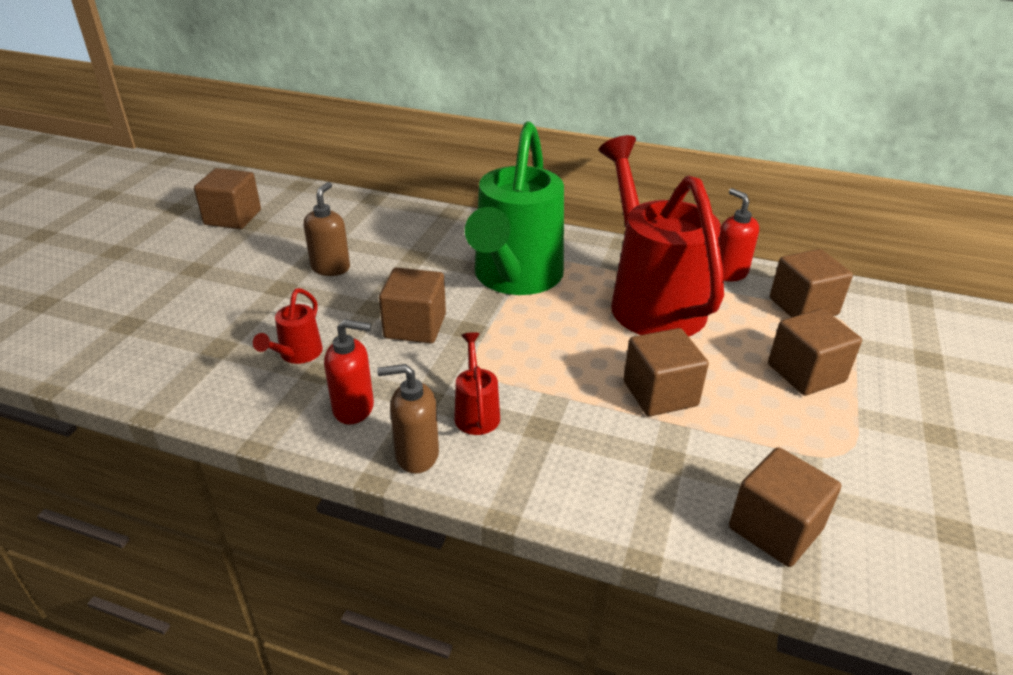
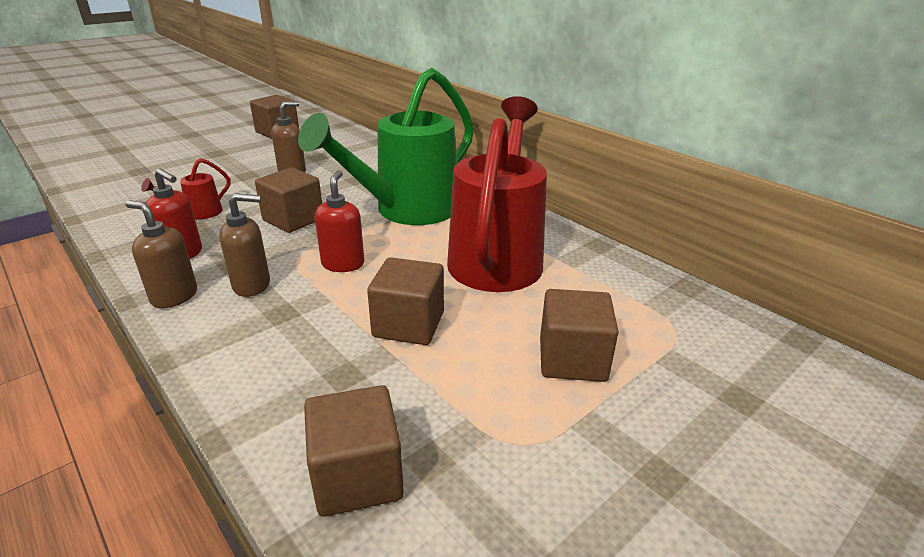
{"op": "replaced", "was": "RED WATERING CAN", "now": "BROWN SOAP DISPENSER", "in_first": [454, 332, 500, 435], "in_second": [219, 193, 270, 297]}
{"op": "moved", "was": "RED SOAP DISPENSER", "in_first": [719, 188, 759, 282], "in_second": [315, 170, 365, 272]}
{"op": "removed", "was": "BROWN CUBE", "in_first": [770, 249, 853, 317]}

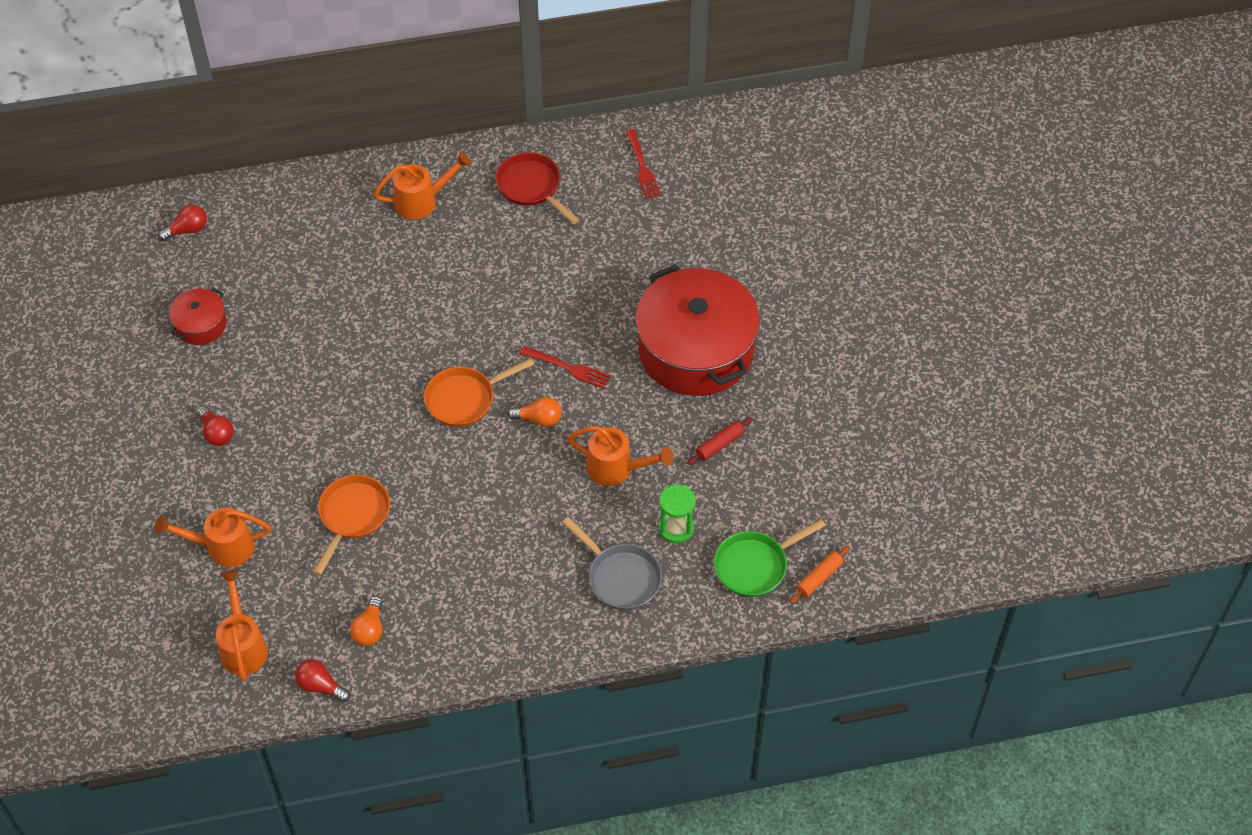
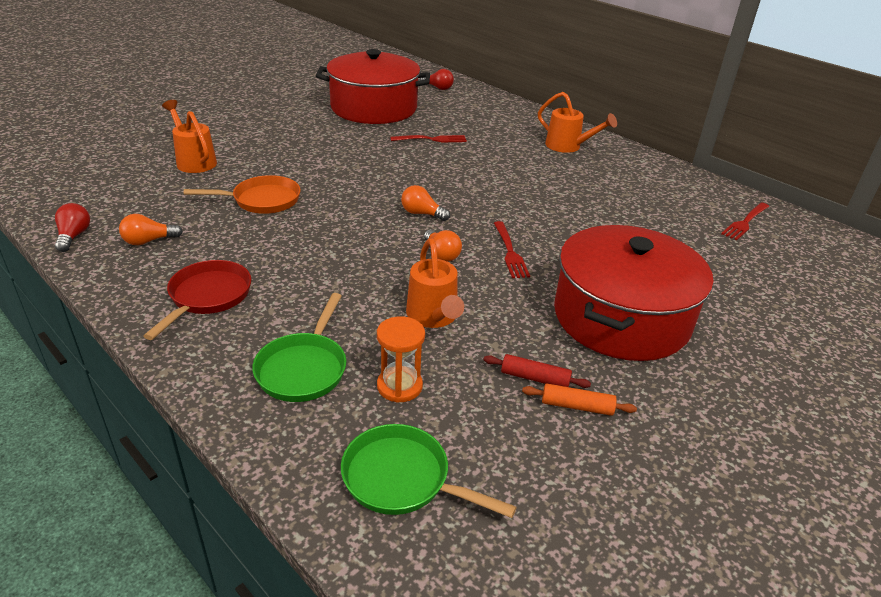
{"op": "resized", "was": "RED POT", "in_first": [169, 288, 226, 345], "in_second": [316, 49, 430, 124], "ratio": 2.22}
{"op": "removed", "was": "RED LIGHT BULB", "in_first": [197, 406, 234, 446]}
{"op": "removed", "was": "ORANGE WATERING CAN", "in_first": [216, 570, 268, 681]}
{"op": "replaced", "was": "ORANGE PAN", "now": "ORANGE LIGHT BULB", "in_first": [424, 358, 534, 427], "in_second": [401, 185, 450, 221]}
{"op": "moved", "was": "RED PAN", "in_first": [496, 152, 579, 224], "in_second": [144, 260, 252, 340]}
{"op": "recoloured", "was": "GREY PAN", "now": "GREEN PAN", "in_first": [562, 517, 662, 610], "in_second": [252, 293, 346, 402]}
{"op": "recoloured", "was": "GREEN HOURGLASS", "now": "ORANGE HOURGLASS", "in_first": [659, 484, 696, 543], "in_second": [377, 316, 425, 403]}
{"op": "moved", "was": "ORANGE ROLLING PIN", "in_first": [790, 546, 850, 604], "in_second": [522, 383, 637, 416]}
{"op": "added", "now": "RED FORK", "in_second": [390, 135, 467, 142]}

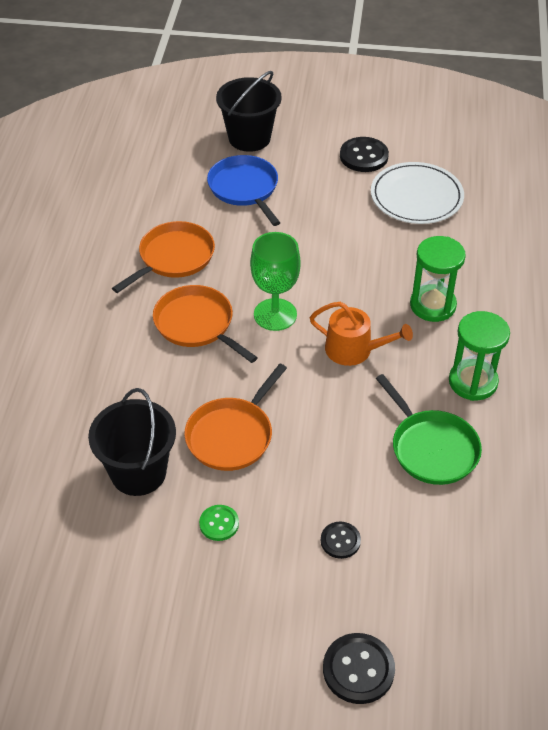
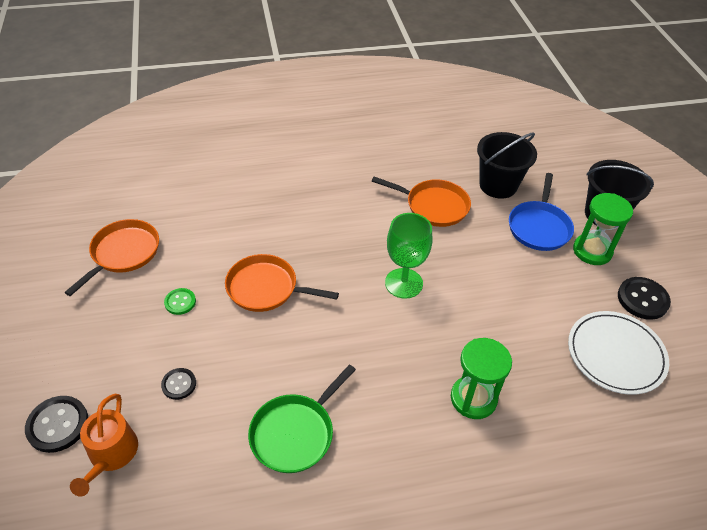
{"op": "moved", "was": "BLACK BUCKET", "in_first": [88, 388, 176, 496], "in_second": [477, 132, 537, 199]}
{"op": "moved", "was": "ORANGE PAN", "in_first": [153, 285, 258, 363], "in_second": [64, 219, 159, 296]}
{"op": "turned", "was": "BLUE PAN", "in_first": [207, 155, 280, 226], "in_second": [509, 173, 574, 251], "clockwise": 150}
{"op": "moved", "was": "ORANGE WATERING CAN", "in_first": [310, 302, 413, 366], "in_second": [70, 394, 138, 496]}
{"op": "moved", "was": "GREEN HOURGLASS", "in_first": [449, 311, 510, 401], "in_second": [573, 193, 633, 265]}

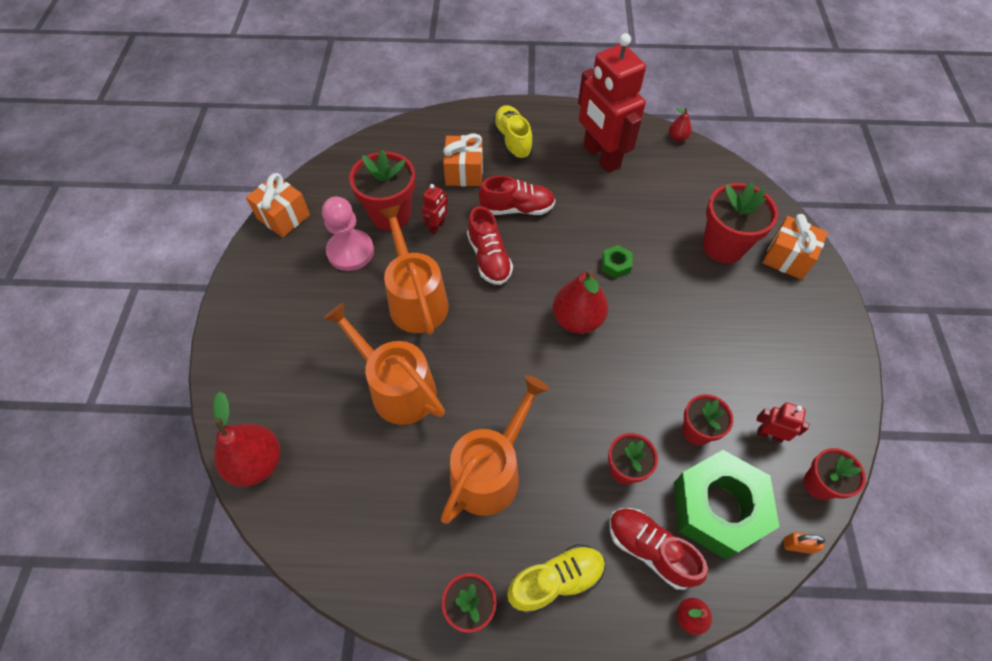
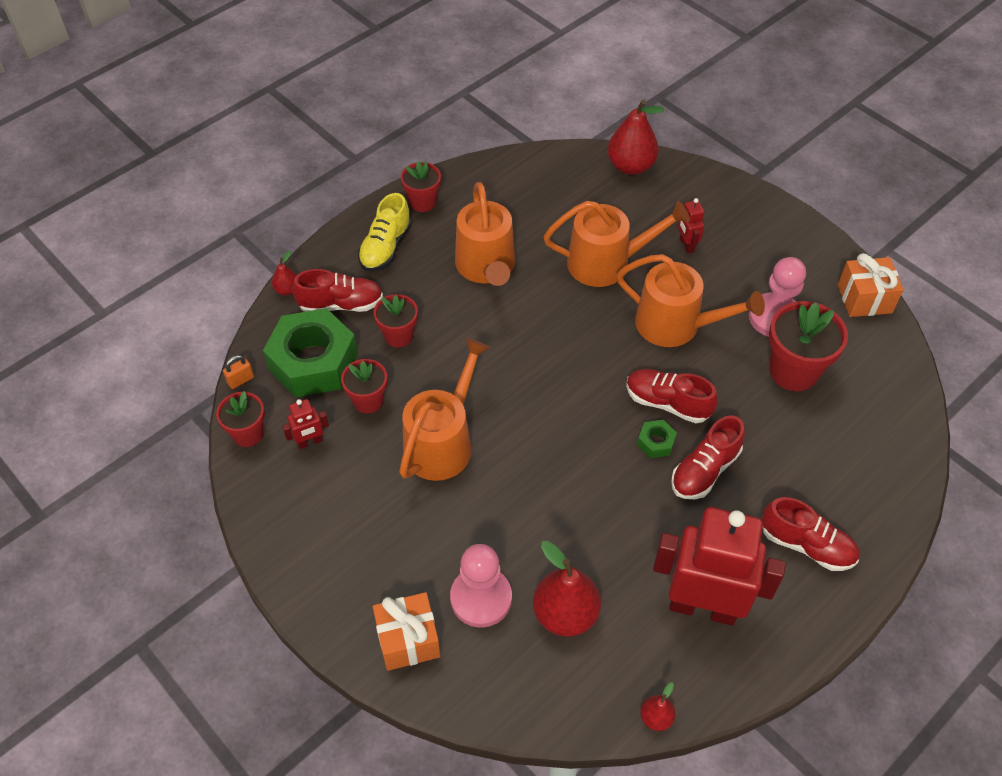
{"op": "moved", "was": "RED ROBOT", "in_first": [422, 184, 448, 234], "in_second": [677, 198, 704, 253]}
{"op": "removed", "was": "ORANGE GIFT", "in_first": [443, 133, 483, 186]}
{"op": "recoloured", "was": "YELLOW SHOE", "now": "RED SHOE", "in_first": [493, 105, 533, 160], "in_second": [762, 497, 859, 571]}
{"op": "moved", "was": "RED PEAR", "in_first": [553, 269, 608, 334], "in_second": [533, 541, 601, 637]}
{"op": "moved", "was": "GREEN NUT", "in_first": [602, 245, 632, 279], "in_second": [637, 420, 677, 458]}
{"op": "replaced", "was": "RED FLOWER POT", "now": "PINK PAWN", "in_first": [703, 182, 778, 263], "in_second": [450, 544, 512, 627]}
{"op": "added", "now": "ORANGE WATERING CAN", "in_second": [399, 338, 490, 481]}

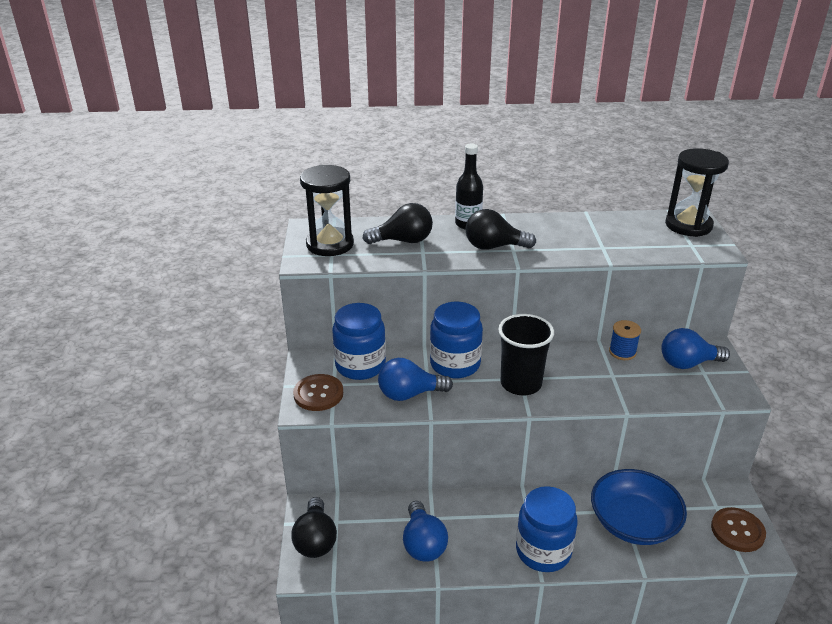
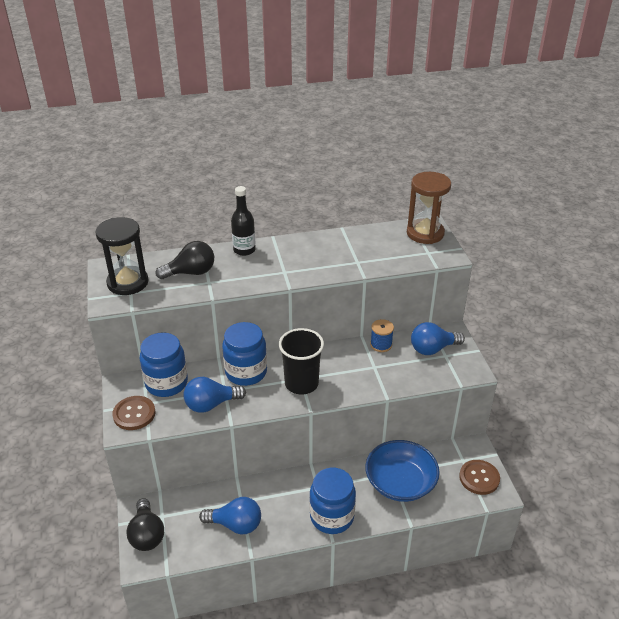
{"op": "turned", "was": "BLUE LIGHT BULB", "in_first": [403, 501, 448, 562], "in_second": [199, 497, 261, 534], "clockwise": -60}
{"op": "removed", "was": "BLACK LIGHT BULB", "in_first": [465, 209, 536, 250]}
{"op": "recoloured", "was": "BLACK HOURGLASS", "now": "BROWN HOURGLASS", "in_first": [665, 148, 729, 237], "in_second": [407, 172, 451, 244]}

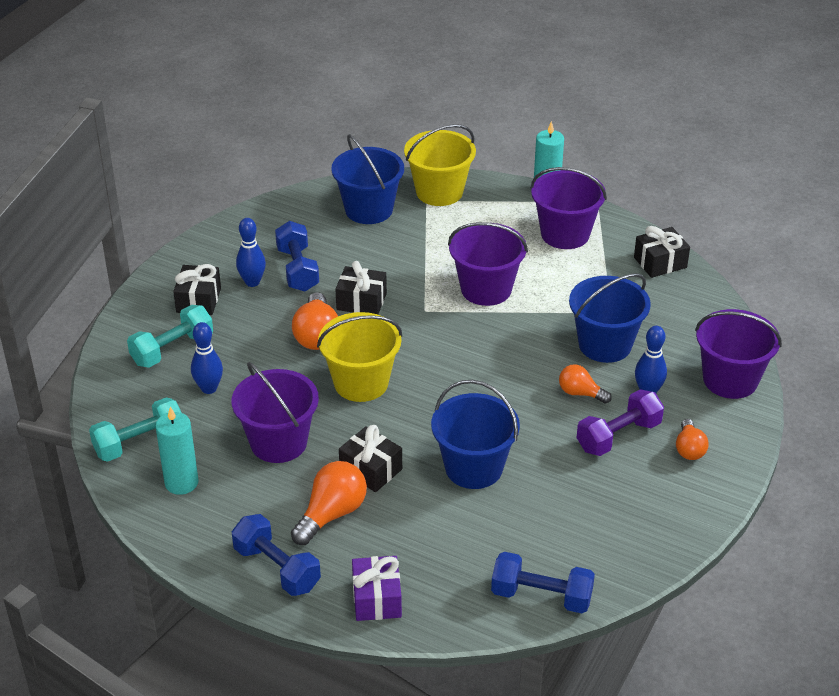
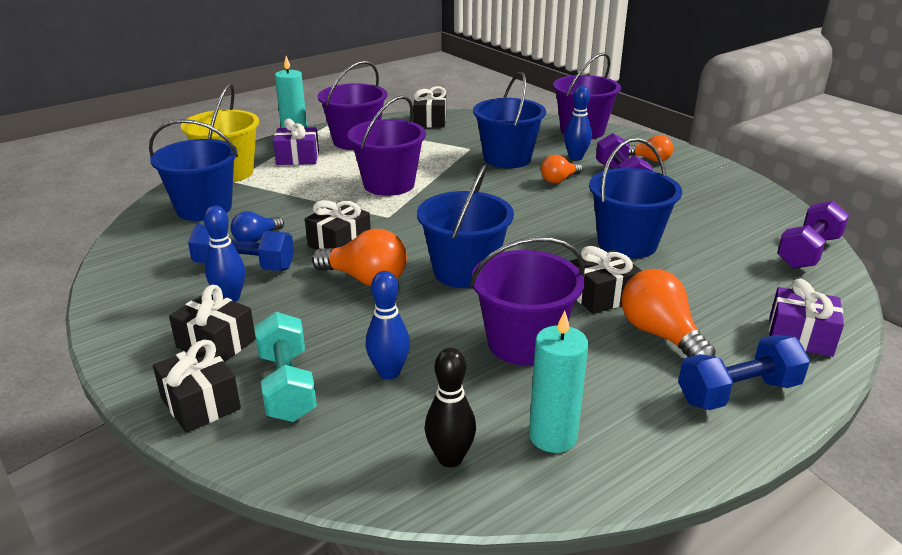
{"op": "replaced", "was": "TURQUOISE DUMBBELL", "now": "BLACK BOWLING PIN", "in_first": [89, 397, 181, 462], "in_second": [425, 348, 476, 468]}
{"op": "recoloured", "was": "YELLOW BUCKET", "now": "BLUE BUCKET", "in_first": [317, 312, 402, 402], "in_second": [417, 165, 514, 288]}
{"op": "recoloured", "was": "BLUE DUMBBELL", "now": "PURPLE DUMBBELL", "in_first": [491, 552, 595, 613], "in_second": [777, 201, 849, 269]}
{"op": "added", "now": "BLACK GIFT", "in_second": [153, 340, 241, 433]}
{"op": "added", "now": "BLUE LIGHT BULB", "in_second": [231, 211, 284, 242]}
{"op": "added", "now": "PURPLE GIFT", "in_second": [273, 119, 319, 165]}

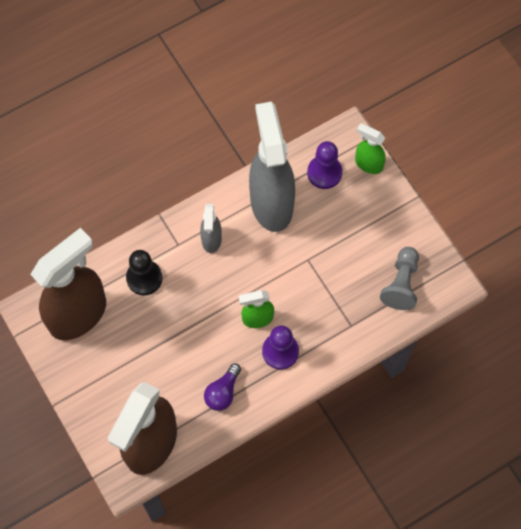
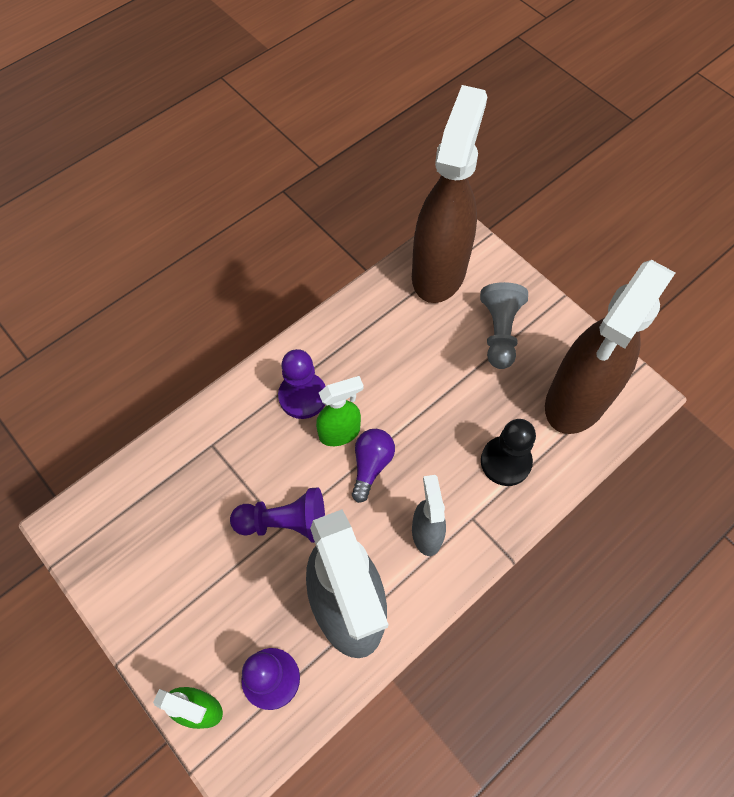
{"op": "moved", "was": "PURPLE LIGHT BULB", "in_first": [204, 364, 241, 411], "in_second": [352, 429, 395, 503]}
{"op": "moved", "was": "GREY PAWN", "in_first": [380, 247, 419, 310], "in_second": [480, 282, 528, 369]}
{"op": "added", "now": "PURPLE PAWN", "in_second": [230, 487, 325, 543]}

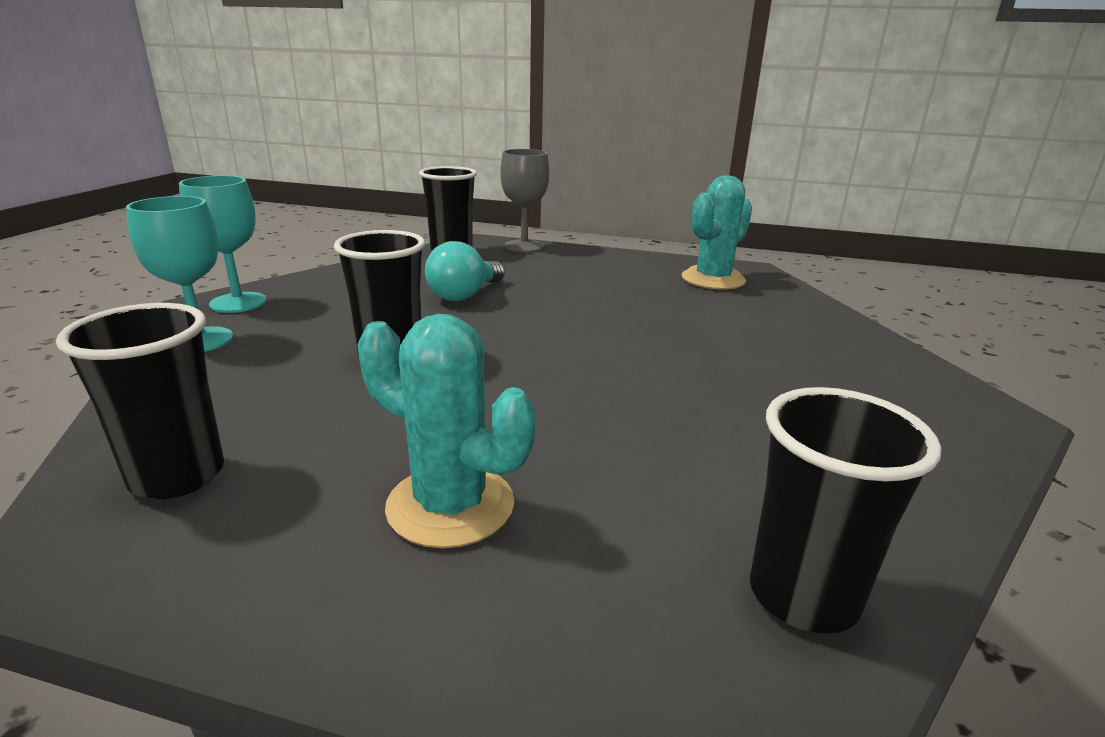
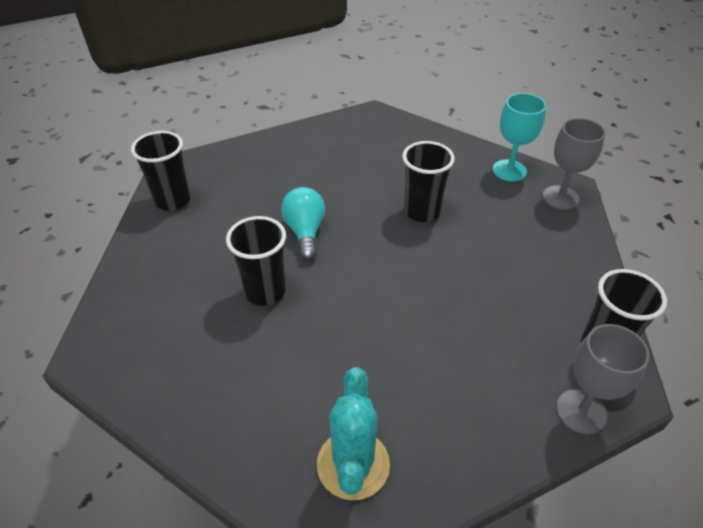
{"op": "moved", "was": "BLACK CUP", "in_first": [56, 303, 224, 499], "in_second": [226, 216, 286, 306]}
{"op": "recoloured", "was": "TURQUOISE GOBLET", "now": "GREY GOBLET", "in_first": [179, 176, 267, 313], "in_second": [543, 118, 605, 210]}
{"op": "removed", "was": "TURQUOISE CACTUS", "in_first": [358, 314, 535, 548]}
{"op": "moved", "was": "TURQUOISE LIGHT BULB", "in_first": [425, 241, 505, 301], "in_second": [281, 187, 325, 260]}

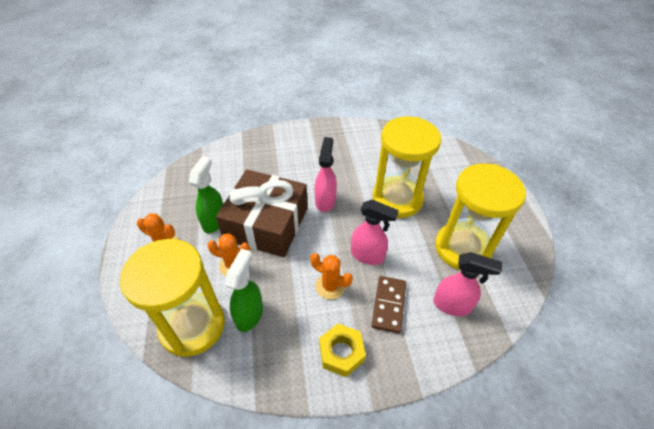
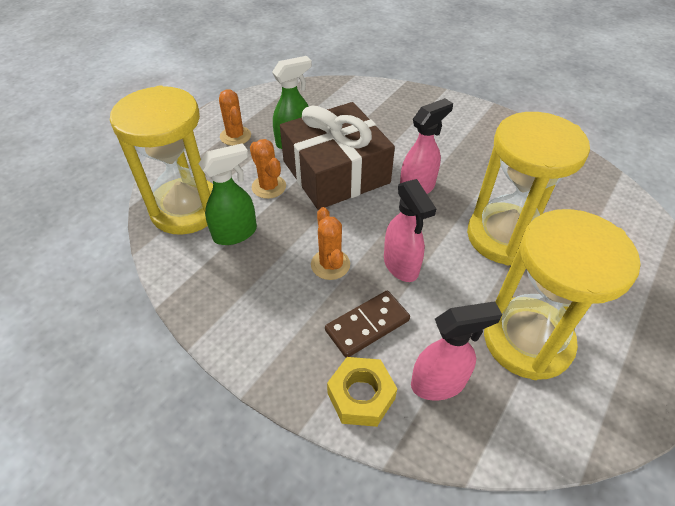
{"op": "moved", "was": "YELLOW NUT", "in_first": [319, 324, 366, 377], "in_second": [327, 357, 397, 427]}
{"op": "turned", "was": "PINK SPRAY BOTTLE", "in_first": [433, 252, 502, 316], "in_second": [411, 301, 502, 401], "clockwise": -75}

